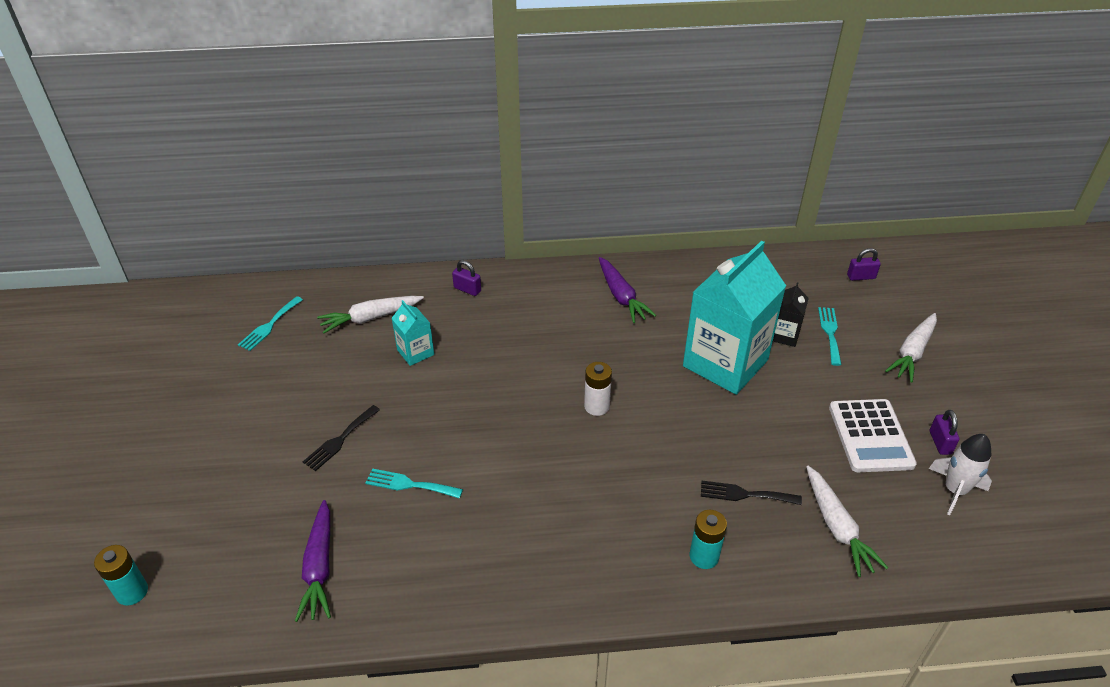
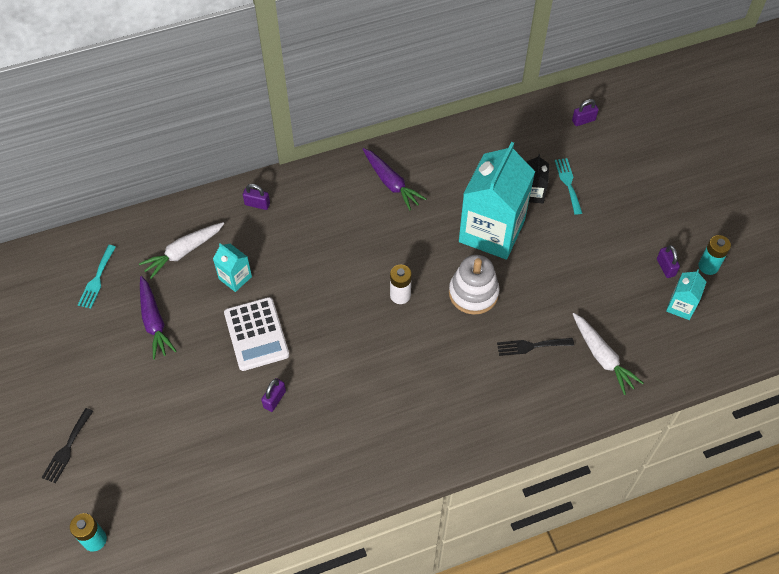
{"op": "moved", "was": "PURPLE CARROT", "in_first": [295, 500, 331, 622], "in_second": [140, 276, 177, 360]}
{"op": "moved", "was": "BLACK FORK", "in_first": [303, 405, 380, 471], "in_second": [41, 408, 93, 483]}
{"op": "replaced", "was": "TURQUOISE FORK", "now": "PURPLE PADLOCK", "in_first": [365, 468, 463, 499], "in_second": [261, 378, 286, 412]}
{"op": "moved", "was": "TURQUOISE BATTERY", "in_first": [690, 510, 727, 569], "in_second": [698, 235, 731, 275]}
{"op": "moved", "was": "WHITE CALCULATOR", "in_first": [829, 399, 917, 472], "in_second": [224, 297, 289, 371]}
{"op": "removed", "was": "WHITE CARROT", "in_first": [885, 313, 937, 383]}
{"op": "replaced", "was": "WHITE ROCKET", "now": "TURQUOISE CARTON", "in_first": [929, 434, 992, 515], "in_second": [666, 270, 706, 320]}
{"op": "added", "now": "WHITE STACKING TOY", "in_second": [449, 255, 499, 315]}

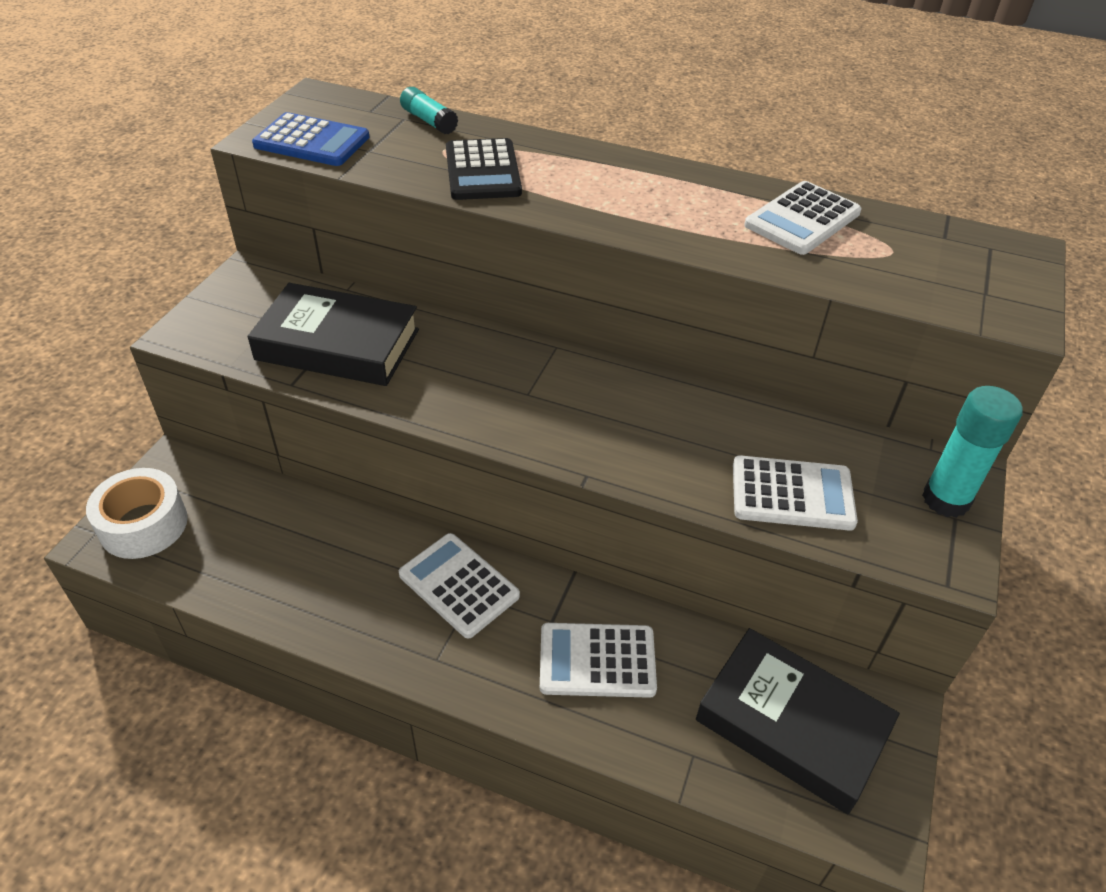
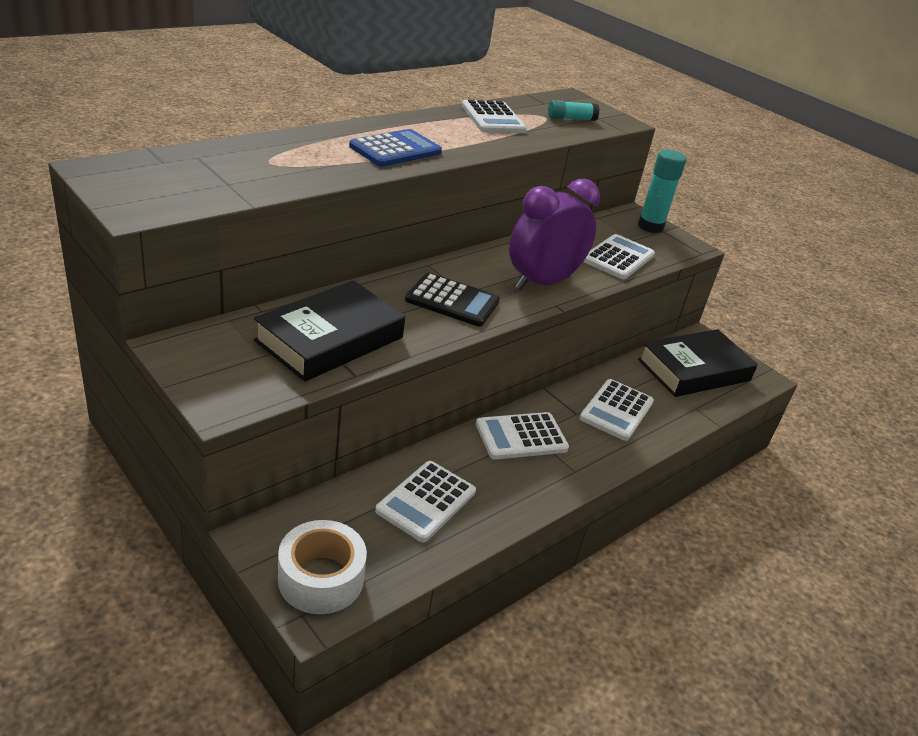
{"op": "moved", "was": "BLUE CALCULATOR", "in_first": [252, 112, 369, 166], "in_second": [349, 129, 442, 166]}
{"op": "moved", "was": "TURQUOISE GLUE STICK", "in_first": [400, 87, 458, 134], "in_second": [548, 100, 600, 121]}
{"op": "moved", "was": "BLACK CALCULATOR", "in_first": [446, 138, 522, 200], "in_second": [405, 273, 500, 326]}
{"op": "added", "now": "WHITE CALCULATOR", "in_second": [375, 461, 476, 543]}
{"op": "added", "now": "PURPLE CLOCK", "in_second": [509, 179, 600, 290]}

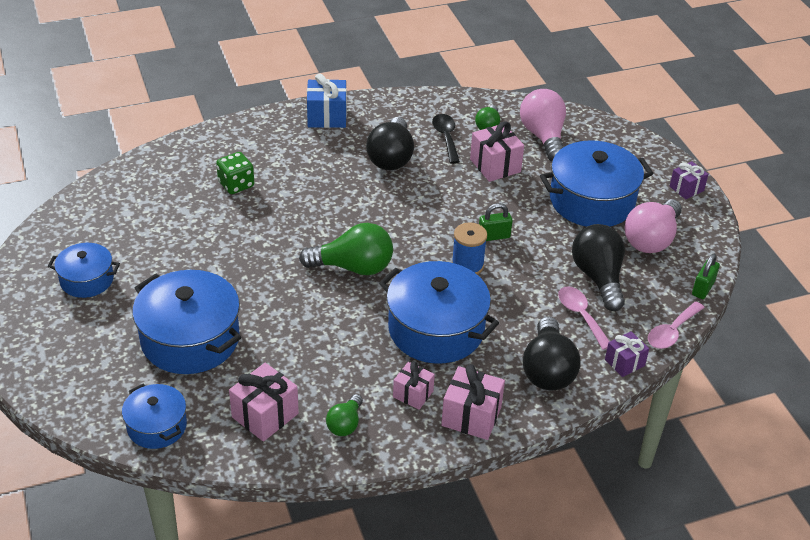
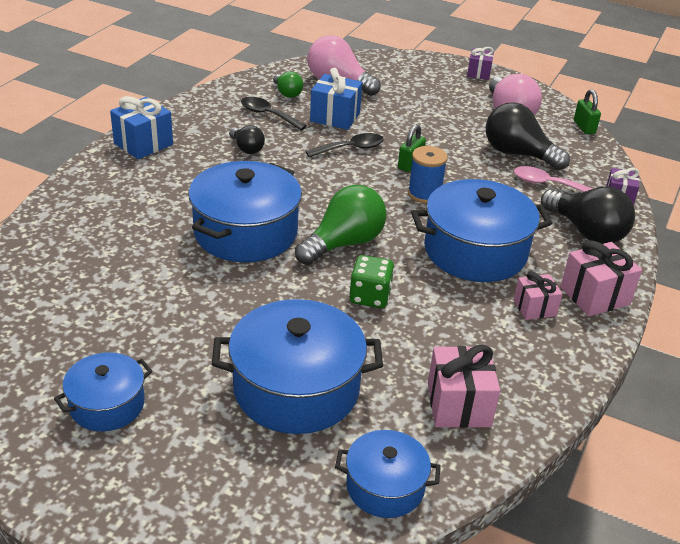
{"op": "moved", "was": "GREEN DICE", "in_first": [216, 152, 254, 194], "in_second": [349, 255, 394, 308]}
{"op": "removed", "was": "GREEN LIGHT BULB", "in_first": [326, 394, 363, 436]}
{"op": "resized", "was": "BLACK LIGHT BULB", "in_first": [366, 117, 414, 170], "in_second": [229, 125, 265, 154], "ratio": 0.55}
{"op": "recoloured", "was": "PINK GIFT", "now": "BLUE GIFT", "in_first": [470, 121, 524, 182], "in_second": [310, 68, 362, 130]}
{"op": "moved", "was": "BLUE POT", "in_first": [540, 140, 654, 227], "in_second": [188, 161, 302, 262]}
{"op": "removed", "was": "PINK SPOON", "in_first": [648, 302, 705, 349]}
{"op": "added", "now": "BLACK SPOON", "in_second": [305, 133, 384, 157]}

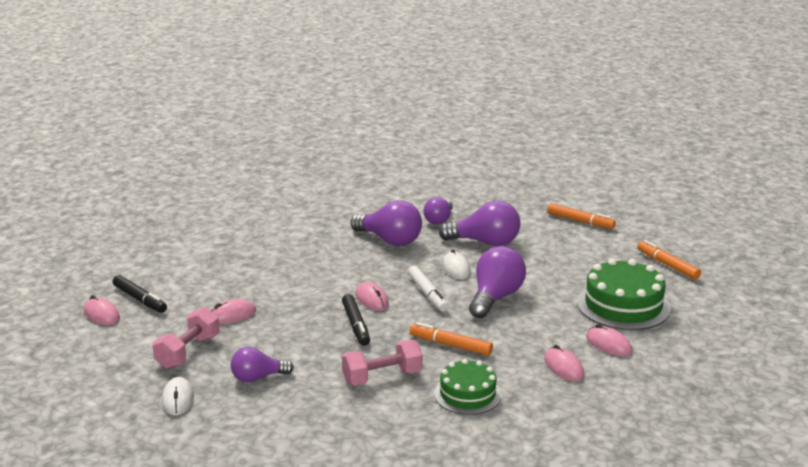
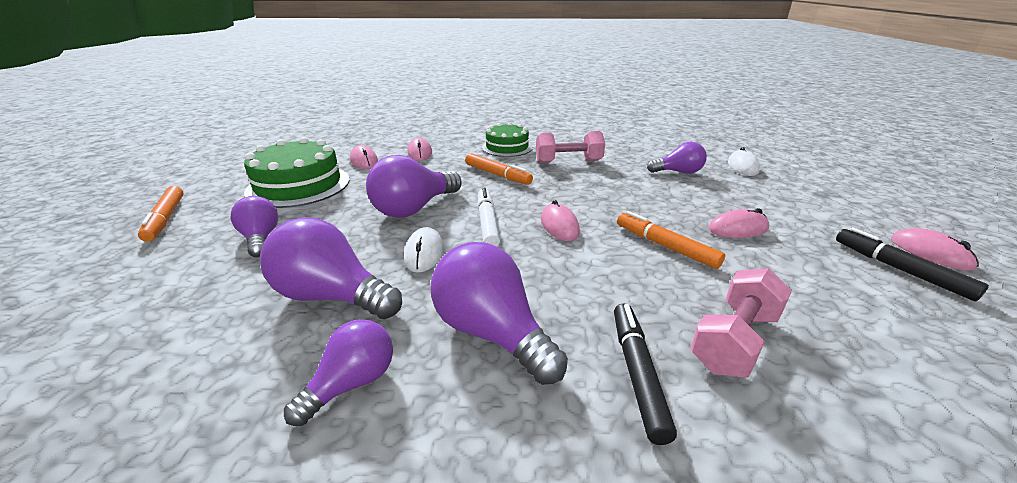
{"op": "moved", "was": "PINK DUMBBELL", "in_first": [152, 307, 219, 369], "in_second": [690, 268, 792, 378]}
{"op": "moved", "was": "BLACK MARKER", "in_first": [342, 294, 370, 346], "in_second": [614, 303, 677, 445]}
{"op": "moved", "was": "ORANGE MARKER", "in_first": [547, 203, 616, 229], "in_second": [617, 211, 725, 269]}
{"op": "added", "now": "PURPLE LIGHT BULB", "in_second": [231, 196, 278, 257]}

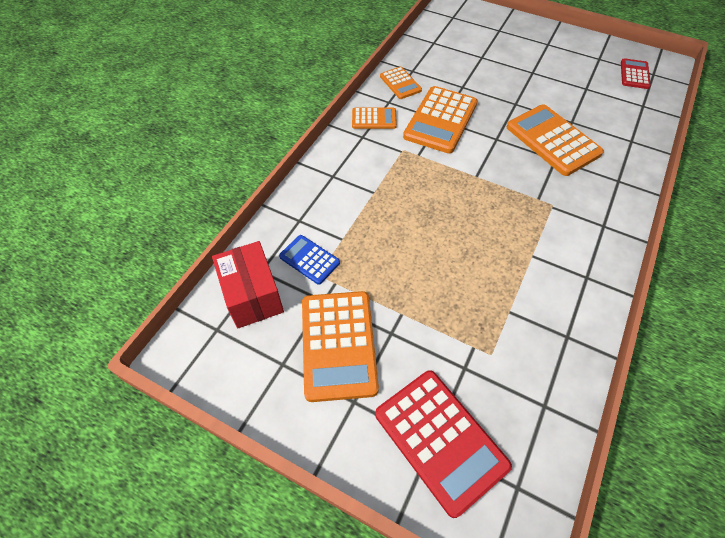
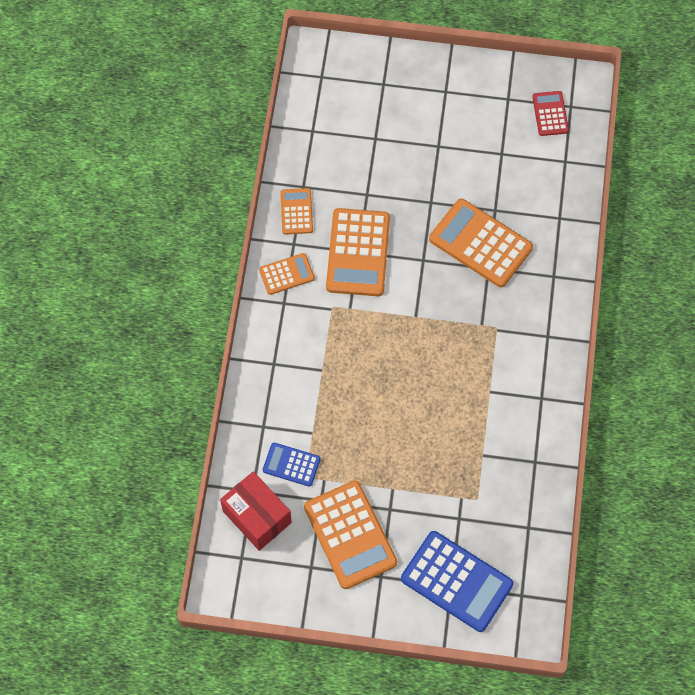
{"op": "recoloured", "was": "RED CALCULATOR", "now": "BLUE CALCULATOR", "in_first": [375, 370, 512, 518], "in_second": [401, 531, 513, 632]}
{"op": "turned", "was": "ORANGE CALCULATOR", "in_first": [380, 67, 422, 99], "in_second": [280, 188, 313, 235], "clockwise": -135}

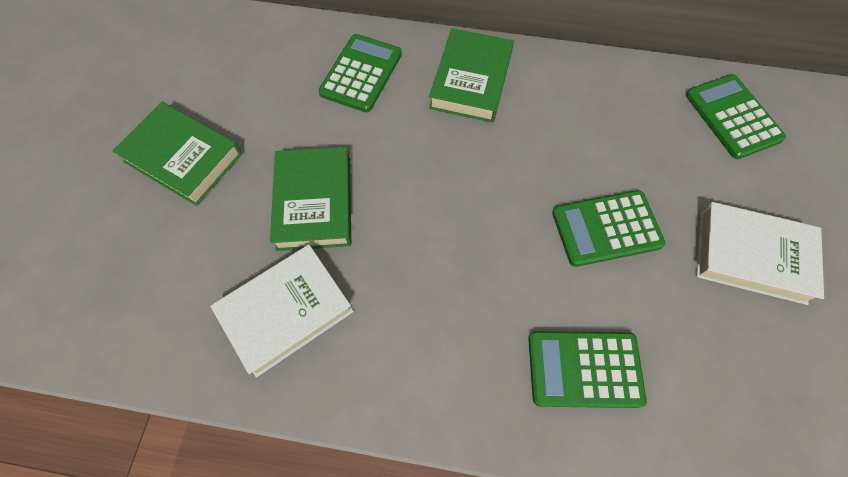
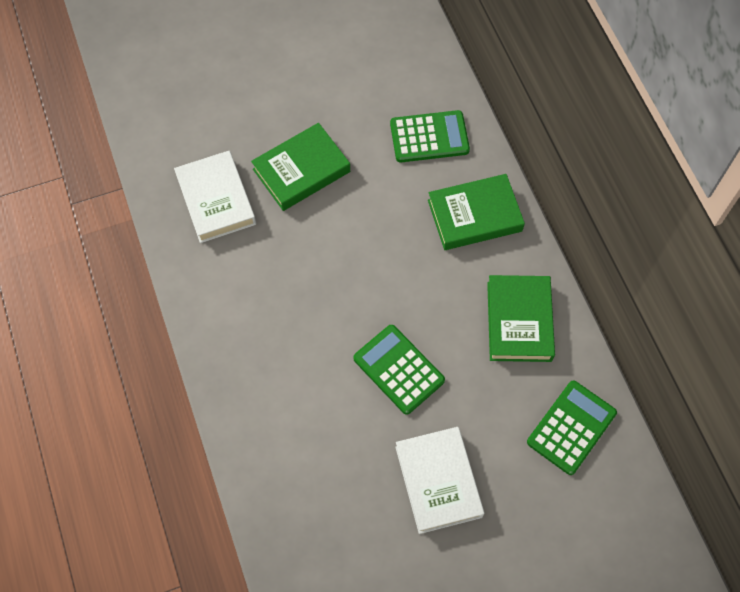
{"op": "moved", "was": "GREEN BOOK", "in_first": [112, 102, 242, 206], "in_second": [487, 275, 555, 362]}
{"op": "turned", "was": "WHITE BOOK", "in_first": [210, 245, 354, 377], "in_second": [174, 151, 256, 243], "clockwise": 45}
{"op": "removed", "was": "GREEN CALCULATOR", "in_first": [528, 331, 647, 408]}

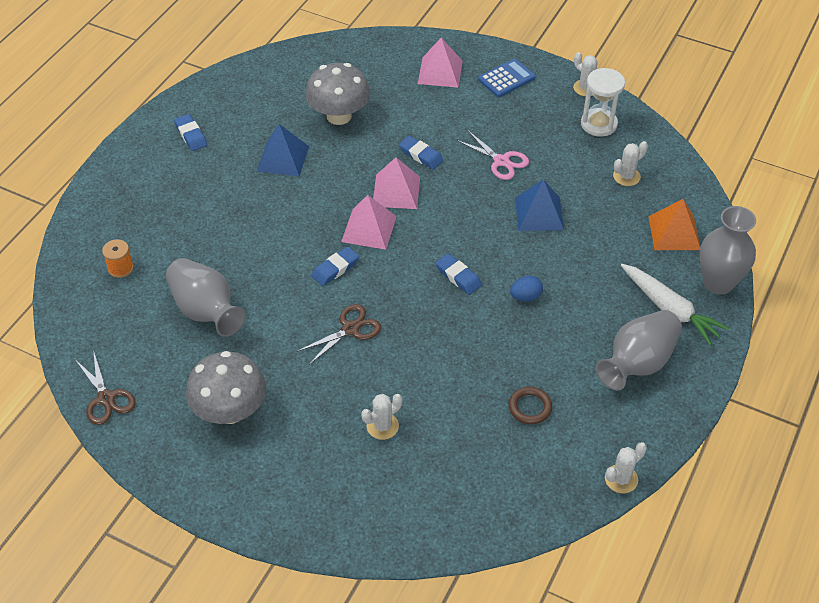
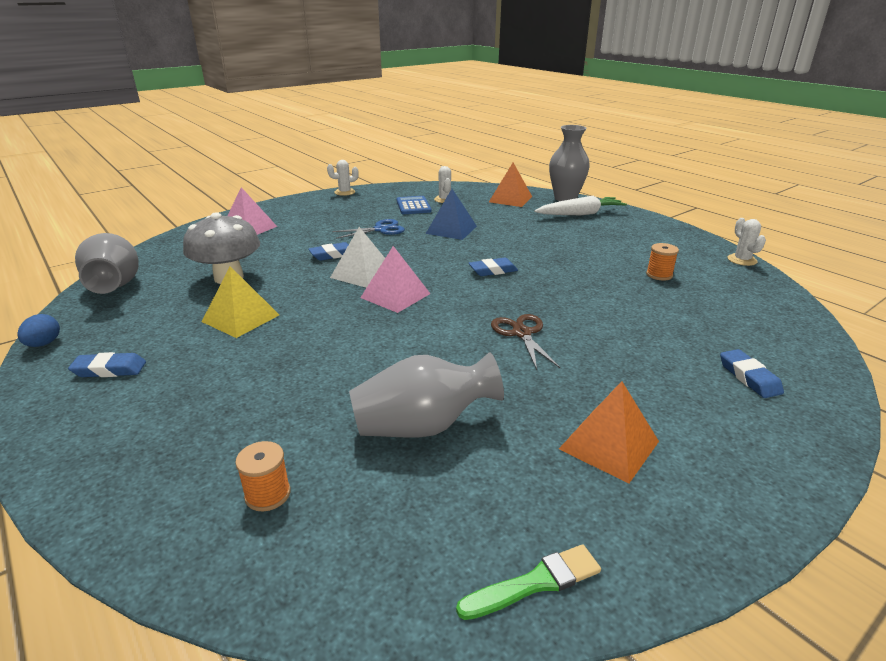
{"op": "replaced", "was": "BROWN SCISSORS", "now": "GREEN BRUSH", "in_first": [76, 350, 136, 425], "in_second": [456, 544, 601, 620]}
{"op": "replaced", "was": "GREY MUSHROOM", "now": "ORANGE PYRAMID", "in_first": [186, 351, 266, 424], "in_second": [559, 381, 659, 483]}
{"op": "recoloured", "was": "BLUE PYRAMID", "now": "YELLOW PYRAMID", "in_first": [257, 124, 309, 177], "in_second": [202, 266, 279, 338]}
{"op": "moved", "was": "BLUE ERASER", "in_first": [312, 247, 359, 286], "in_second": [720, 349, 784, 398]}
{"op": "removed", "was": "WHITE CACTUS", "in_first": [362, 394, 402, 440]}
{"op": "recoloured", "was": "PINK PYRAMID", "now": "WHITE PYRAMID", "in_first": [373, 157, 420, 209], "in_second": [330, 227, 385, 288]}
{"op": "recoloured", "was": "PINK SCISSORS", "now": "BLUE SCISSORS", "in_first": [456, 131, 529, 180], "in_second": [332, 219, 405, 239]}
{"op": "moved", "was": "BLUE CALCULATOR", "in_first": [478, 59, 536, 97], "in_second": [396, 196, 431, 214]}
{"op": "replaced", "was": "BROWN RING", "now": "ORANGE SPOOL", "in_first": [509, 387, 552, 424], "in_second": [646, 243, 679, 280]}
{"op": "moved", "was": "BLUE EGG", "in_first": [510, 276, 543, 302], "in_second": [17, 314, 60, 347]}
{"op": "removed", "was": "WHITE HOURGLASS", "in_first": [581, 68, 625, 137]}
{"op": "moved", "was": "GREY VASE", "in_first": [596, 310, 682, 390], "in_second": [75, 233, 139, 294]}

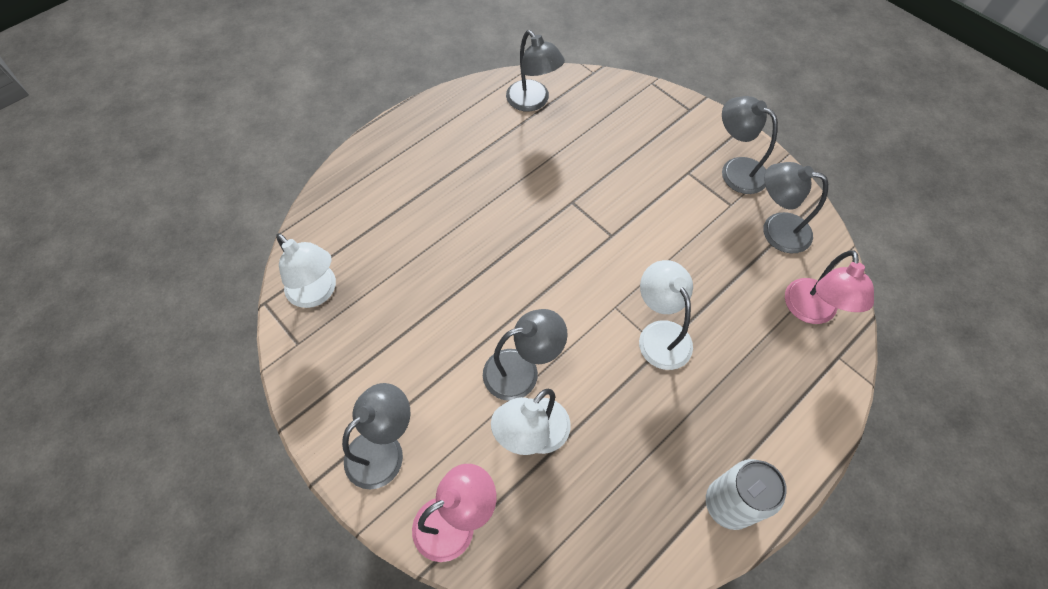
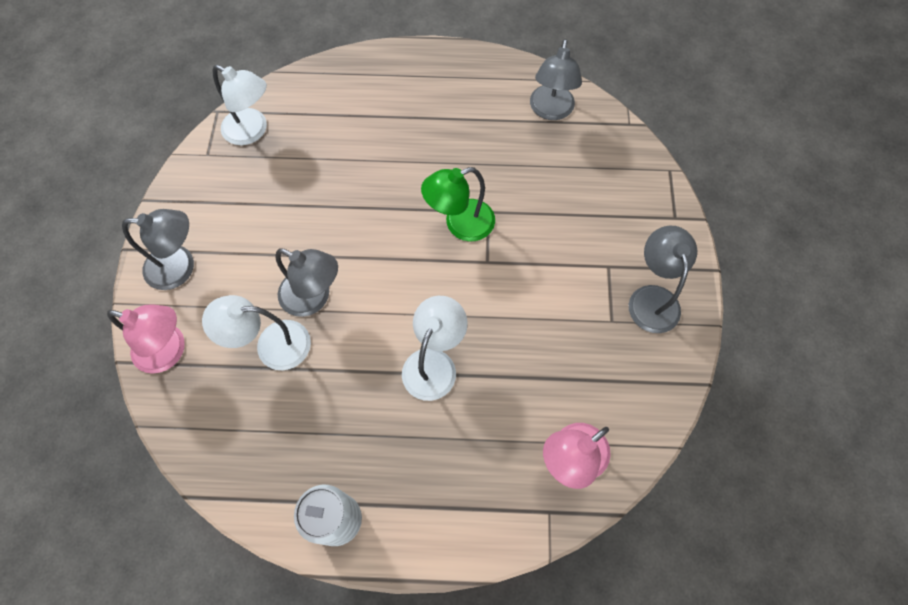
{"op": "turned", "was": "WHITE LAMP", "in_first": [276, 233, 336, 308], "in_second": [212, 65, 267, 145], "clockwise": -60}
{"op": "removed", "was": "GREY LAMP", "in_first": [763, 162, 828, 254]}
{"op": "added", "now": "GREEN LAMP", "in_second": [421, 167, 495, 241]}

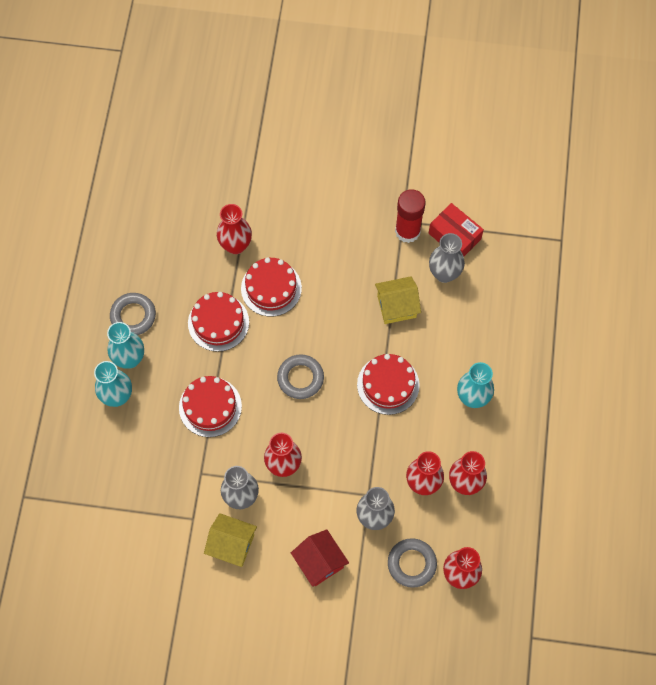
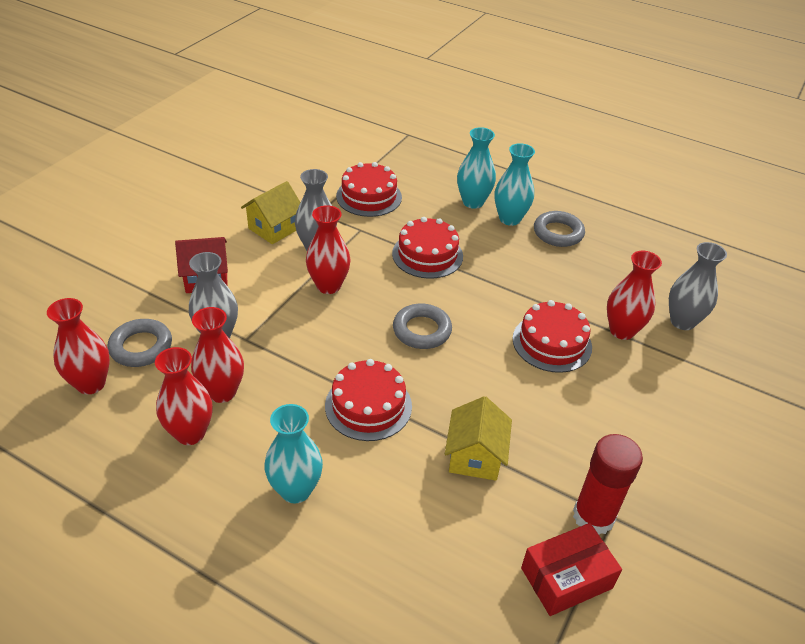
{"op": "moved", "was": "RED CAKE", "in_first": [188, 292, 249, 352], "in_second": [336, 162, 402, 217]}
{"op": "moved", "was": "GREY VASE", "in_first": [429, 233, 465, 283], "in_second": [669, 242, 727, 330]}

